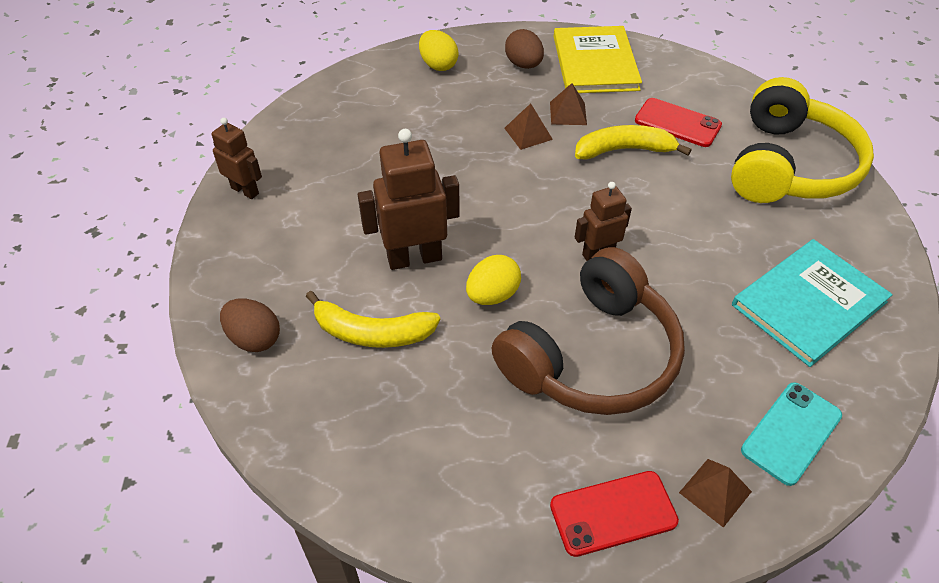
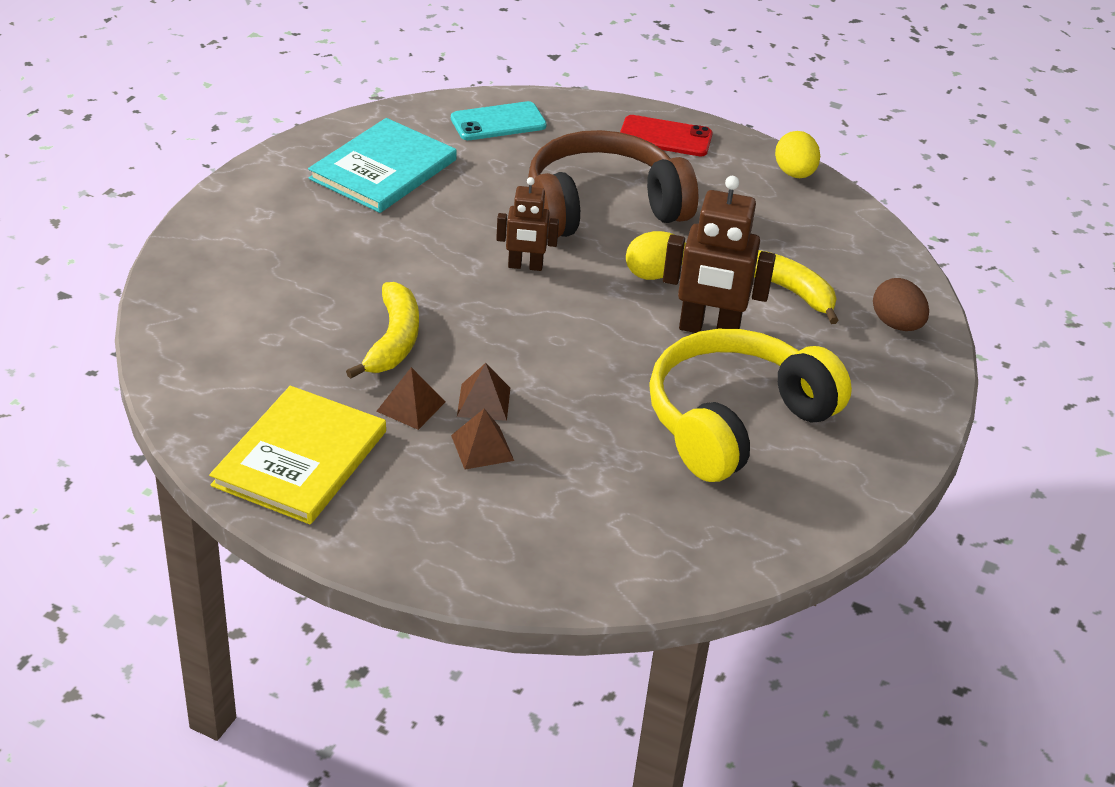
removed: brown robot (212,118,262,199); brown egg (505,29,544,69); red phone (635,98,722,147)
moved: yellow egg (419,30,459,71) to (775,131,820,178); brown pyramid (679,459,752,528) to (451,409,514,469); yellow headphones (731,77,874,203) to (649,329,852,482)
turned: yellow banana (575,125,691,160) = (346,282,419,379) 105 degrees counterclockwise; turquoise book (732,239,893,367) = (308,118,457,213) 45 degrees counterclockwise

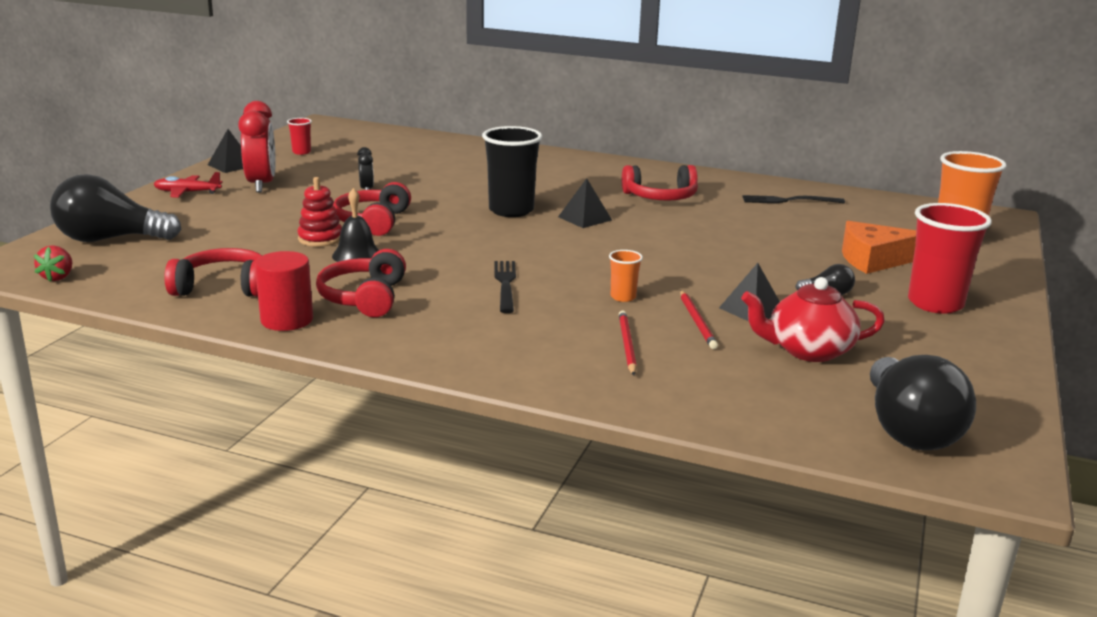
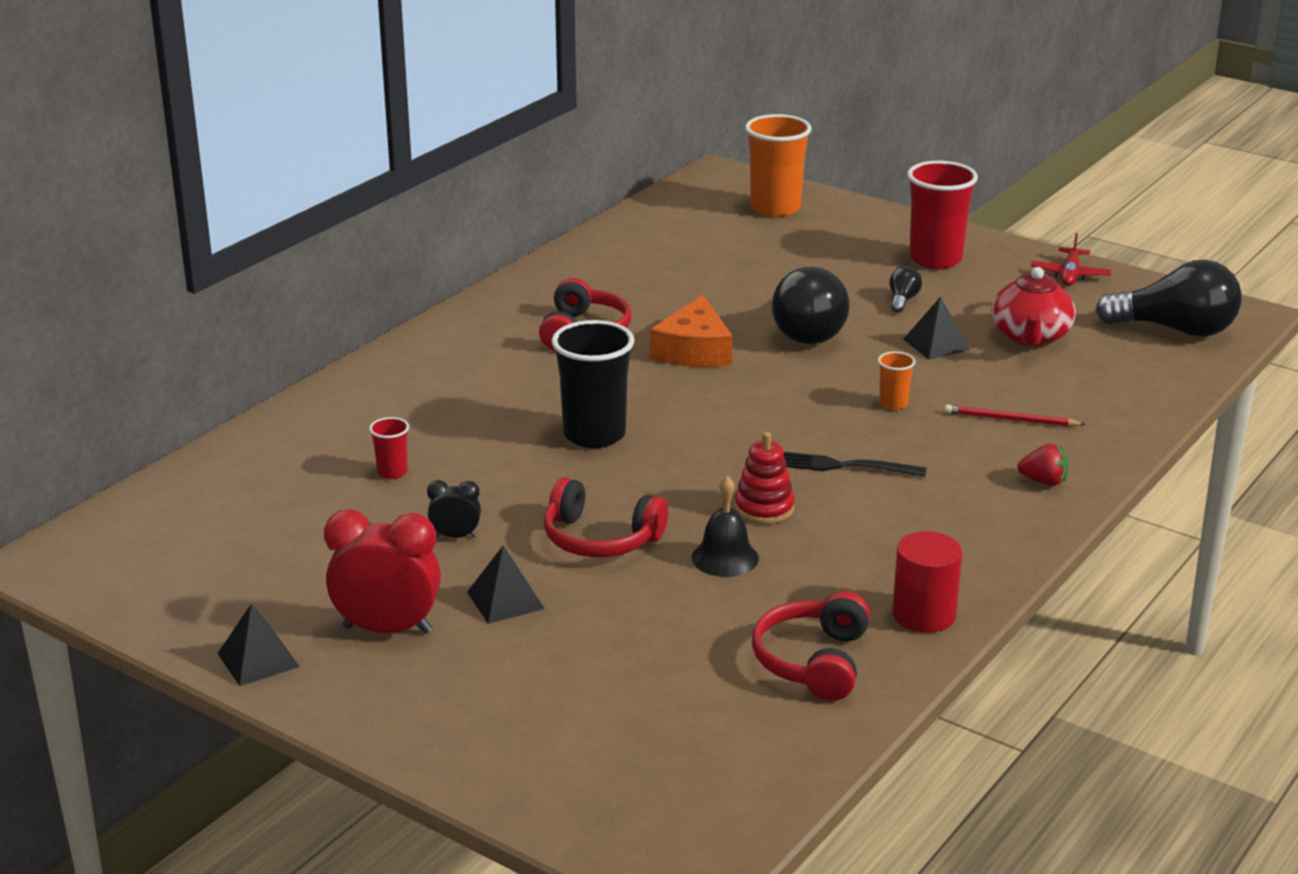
removed: red headphones (316,249,406,317); red pencil (680,291,718,349); black fork (742,195,845,203)
moved: red strawberry (34,245,72,282) to (1017,443,1068,486); black light bulb (50,174,182,242) to (772,267,850,344); red plane (154,172,223,198) to (1031,233,1111,286); red cup (287,118,312,155) to (369,417,409,479); red stacking toy (297,177,342,247) to (734,432,795,524); black pyramid (558,178,612,228) to (467,545,545,624); orange cheese (842,221,916,274) to (650,295,733,367)

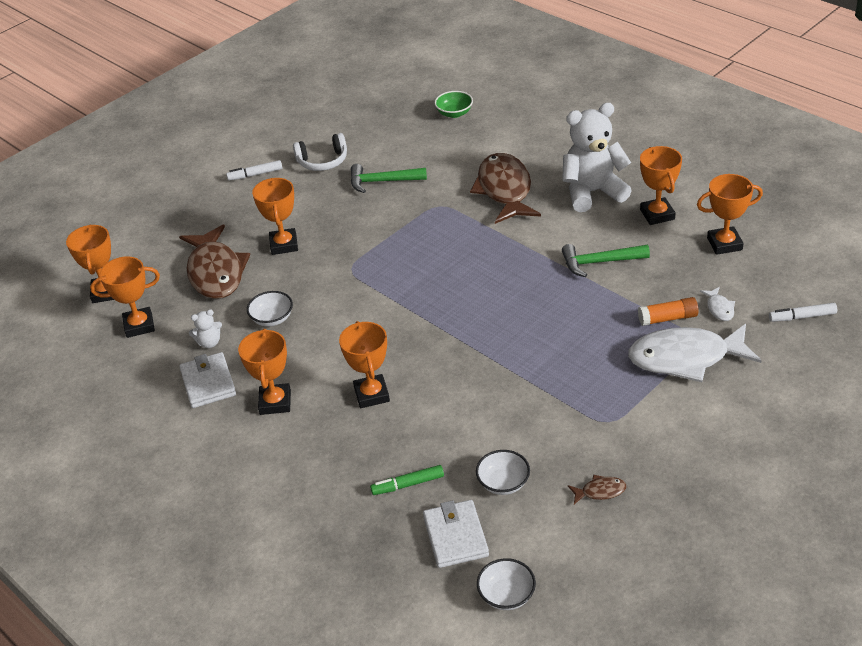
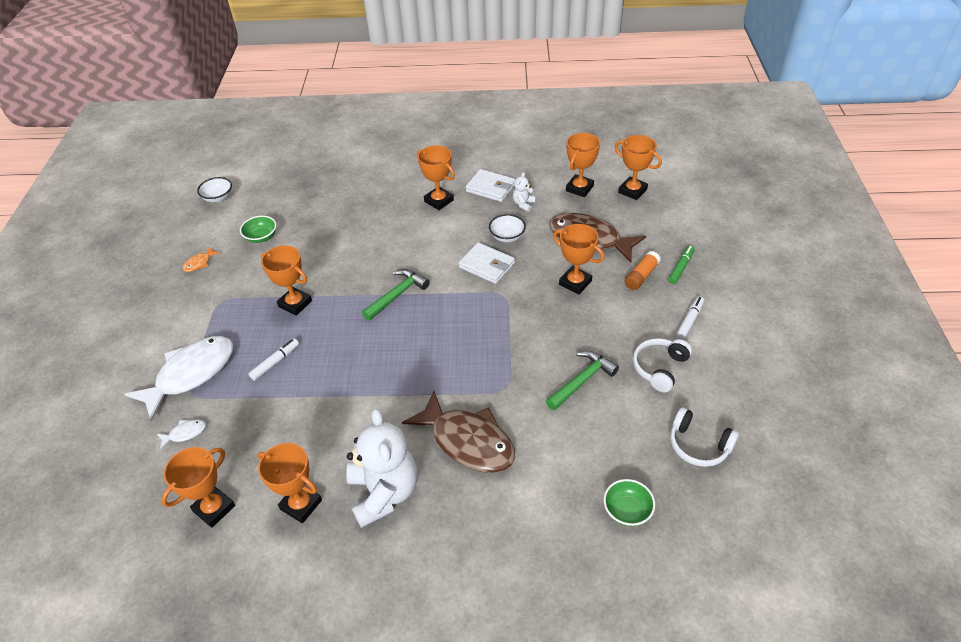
added: white headphones (670,407,739,467)
moved: orange trophy (339,321,390,408) to (261,245,312,316); green marker (370,465,444,495) to (668,245,695,284); white wallet (423,500,489,568) to (459,242,515,284); green hammer (562,244,650,277) to (362,269,430,321); orange glue stick (638,297,699,326) to (624,251,661,290); white marker (769,303,837,322) to (248,339,299,381)
recoloured: white bowl (476,450,530,495) to green bowl (240,216,277,243); brown fish (568,475,626,504) to orange fish (183,246,220,272)
turned: white teddy bear (562,103,632,212) = (346,408,417,528) 45 degrees counterclockwise; white fish (700,287,735,321) = (157,419,206,450) 120 degrees clockwise

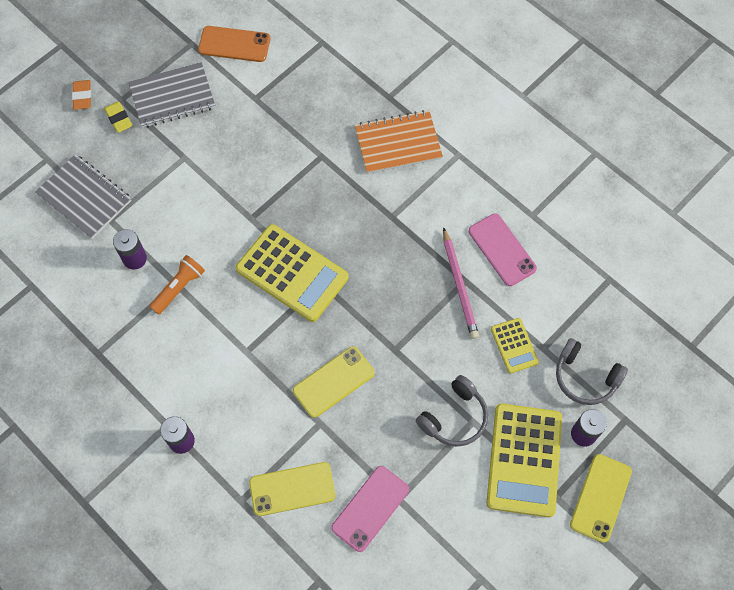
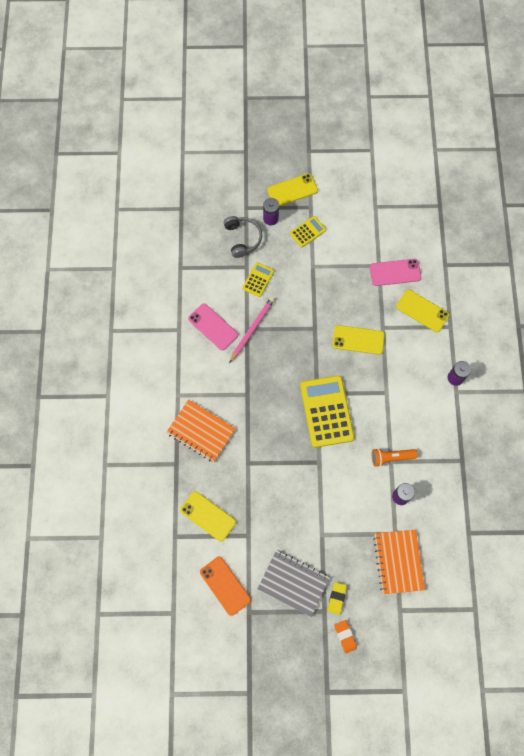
removed: grey headphones (416,375,488,447)
added: yellow phone (180,491,236,542)
recoloured: grey notebook (35,154,131,239) to orange notebook (373,530,425,594)
turned: orange eraser (72,80,91,110) = (334,620,357,654) 60 degrees counterclockwise; pink phone (469,214,537,286) = (188,304,238,350) 60 degrees counterclockwise
resized: yellow calculator (486,404,562,517) = (290,216,326,247) x0.51

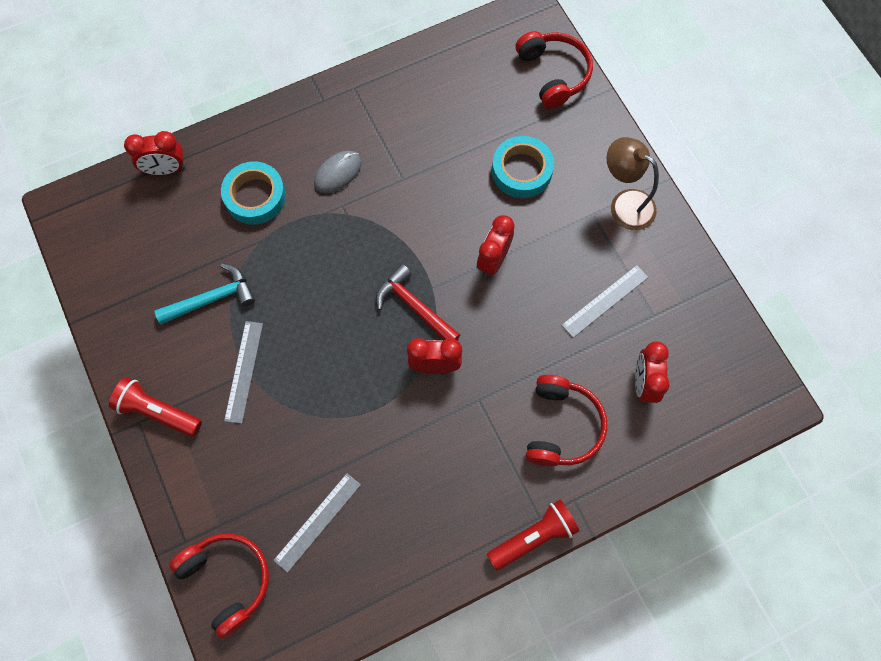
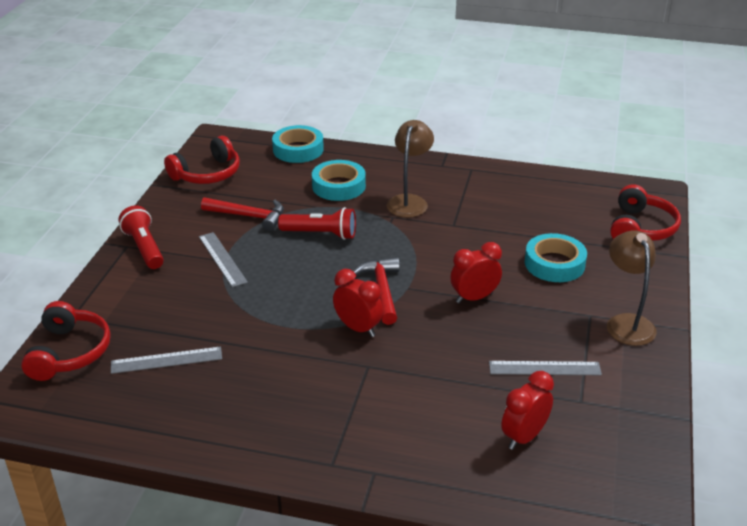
moved: red flashlight (487,500,579,571) to (278,207,356,240); red headphones (526,375,607,466) to (164,136,240,184)
replaced: red clock (124,131,185,175) to turquoise tape (272,125,324,163); grey mouse (314,151,362,194) to brown lamp (387,120,434,218)
recoloured: turquoise hammer (154,263,255,325) to red hammer (201,197,284,231)
turned: grey ruler (224,321,263,424) = (199,232,248,287) 75 degrees counterclockwise

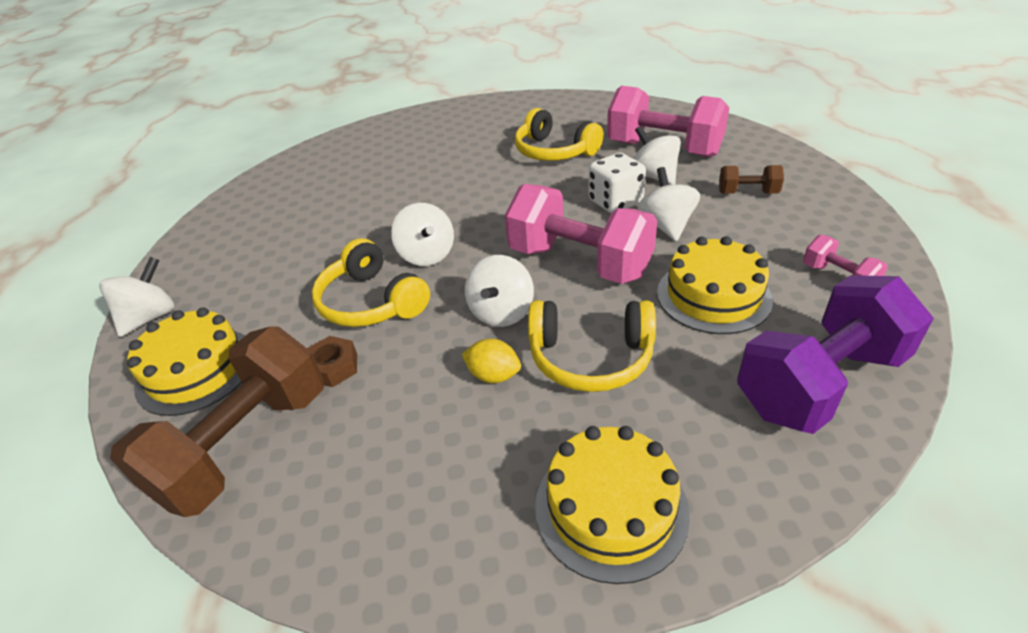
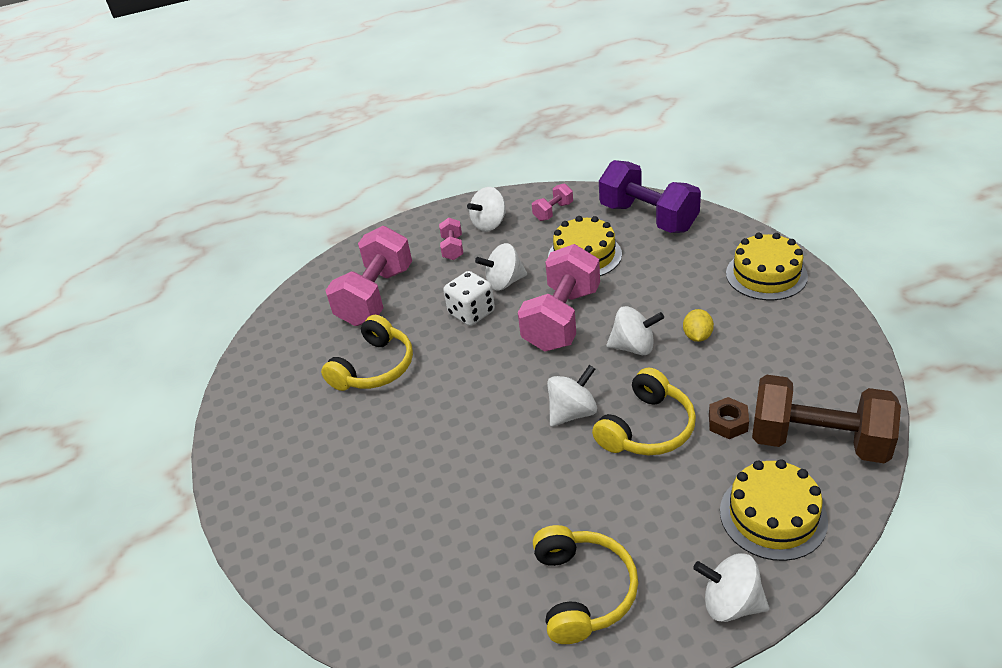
moved: yellow headphones (528,300,656,392) to (533,525,638,644); white spinning top (633,126,681,185) to (467,187,506,232)
recoloured: brown dumbbell (719,165,784,194) to pink dumbbell (439,218,463,260)

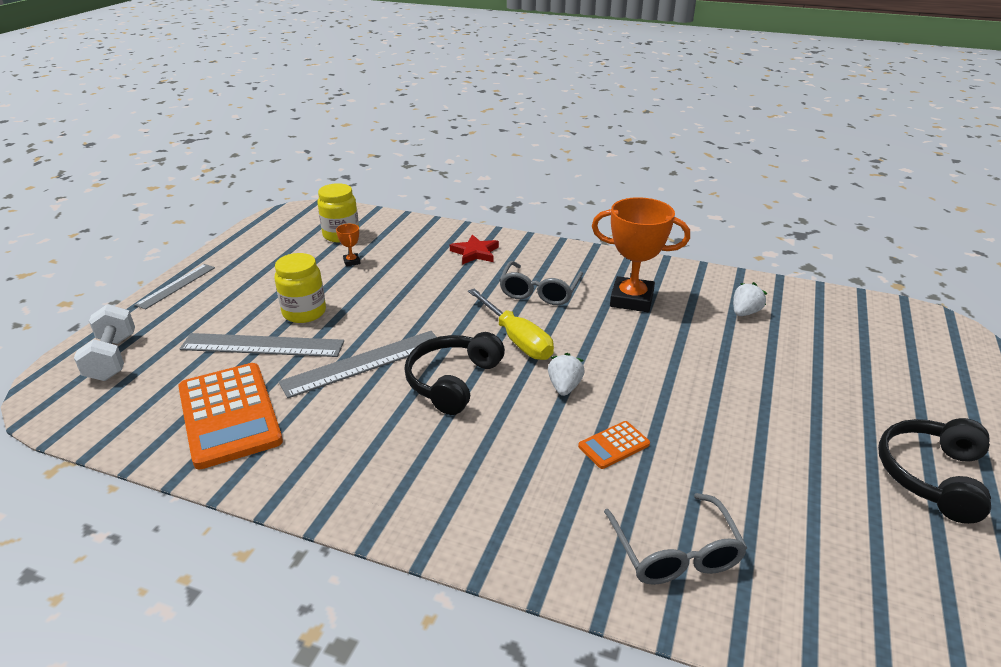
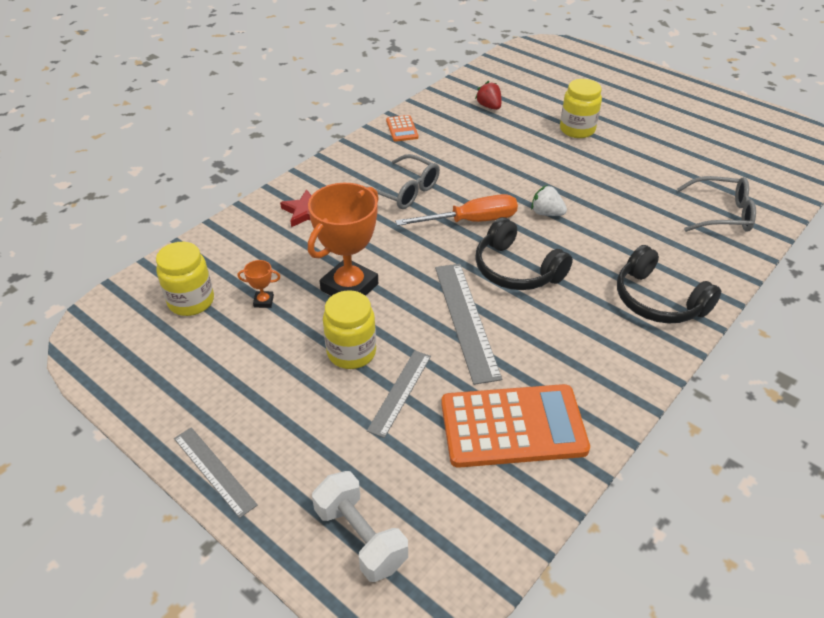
added: yellow jar (560,79,602,138)
moved: orange calculator (578,421,650,469) to (386,115,419,142); orange trophy (592,197,690,312) to (308,183,379,296); black headphones (878,418,991,524) to (617,245,721,324)
recoloured: yellow screwdriver (468,289,554,360) to orange screwdriver (395,194,518,226); white strawberry (733,282,767,316) to red strawberry (475,81,501,110)
turned: white dumbbell (74,304,135,381) = (312,471,408,582) 45 degrees clockwise
resized: grey ruler (180,333,344,357) = (367,350,431,438) x0.63

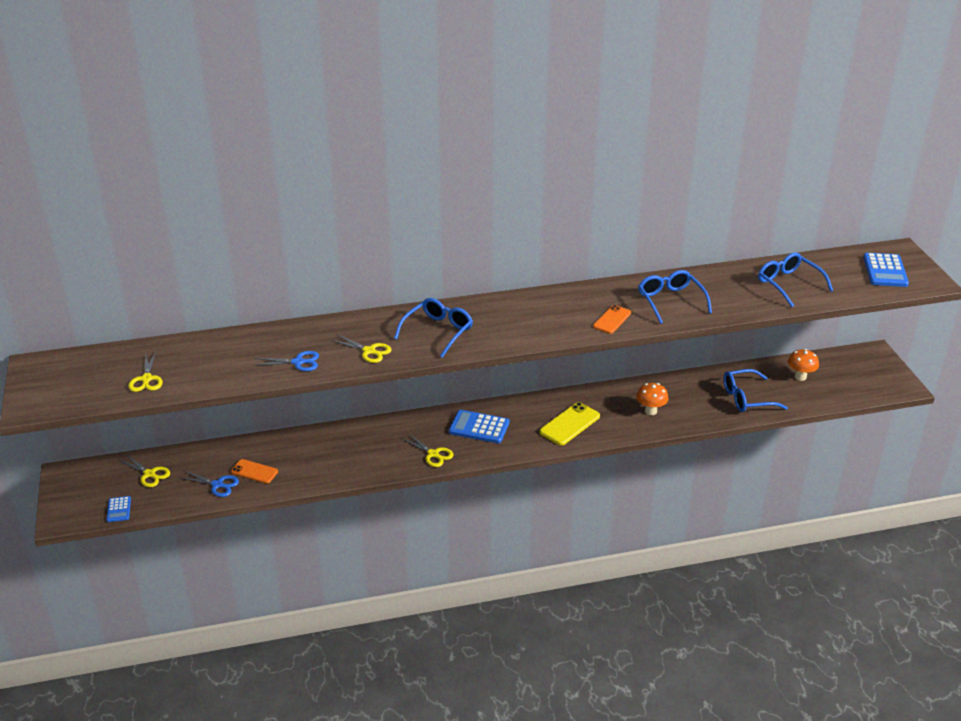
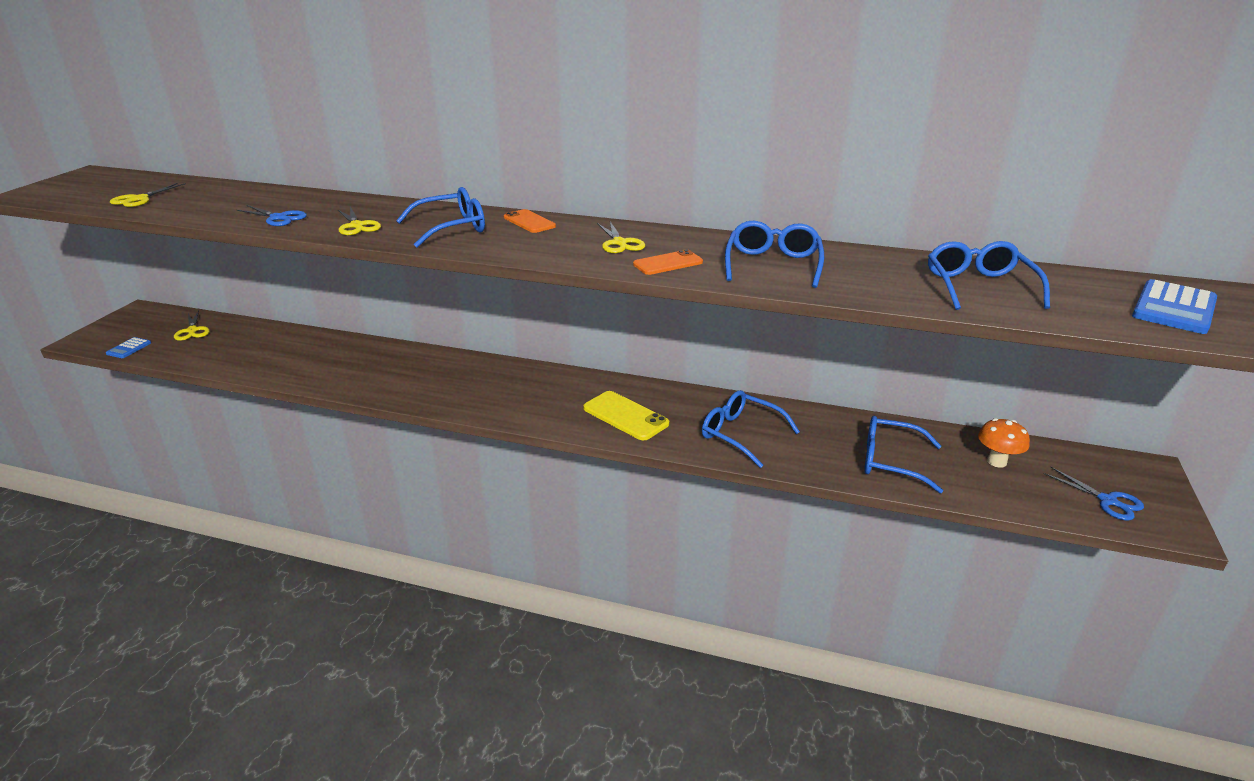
removed: blue calculator (449,410,509,443)
moved: blue scissors (178,470,239,497) to (1043,467,1144,521); orange phone (231,459,278,484) to (504,209,556,233); yellow scissors (401,433,454,467) to (597,221,645,253)
replaced: orange mushroom (637,383,669,415) to blue glasses (702,390,800,468)
turned: yellow phone (540,402,600,445) = (583,391,669,440) 60 degrees clockwise

